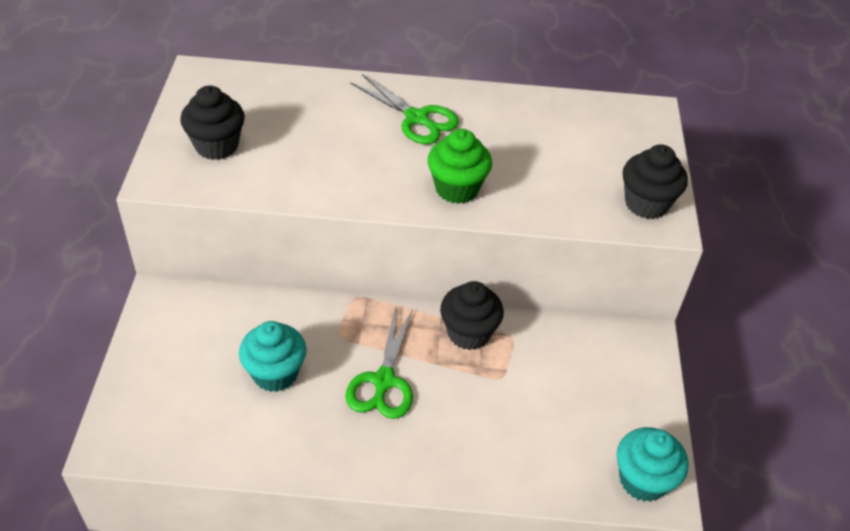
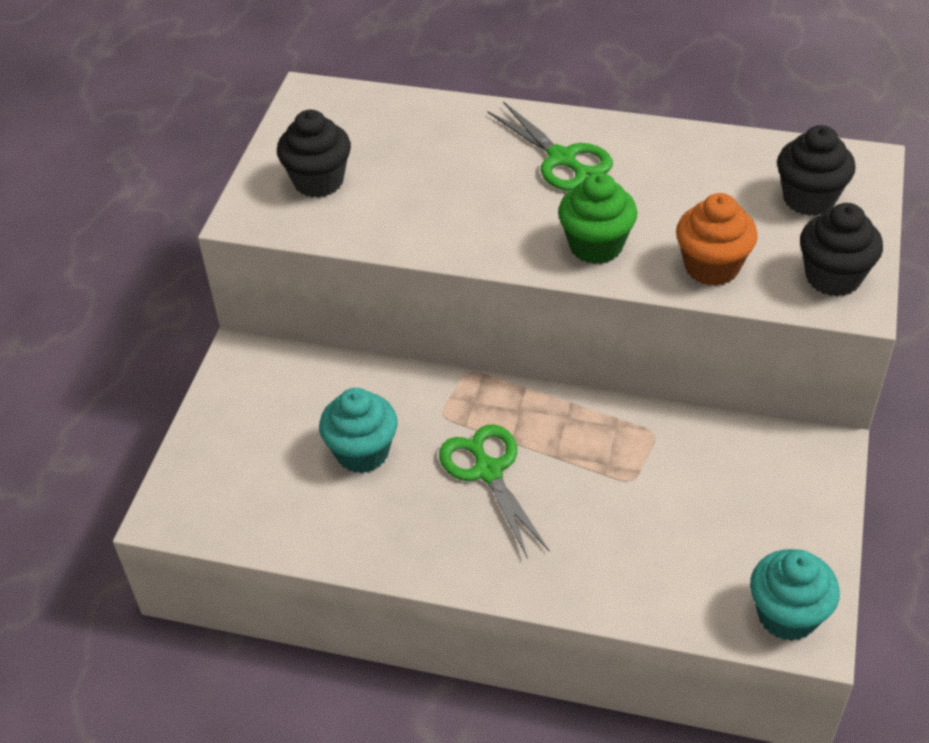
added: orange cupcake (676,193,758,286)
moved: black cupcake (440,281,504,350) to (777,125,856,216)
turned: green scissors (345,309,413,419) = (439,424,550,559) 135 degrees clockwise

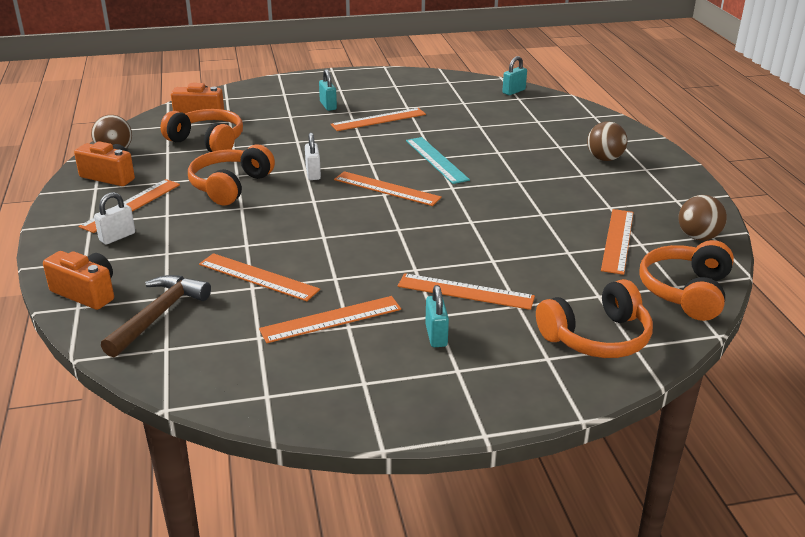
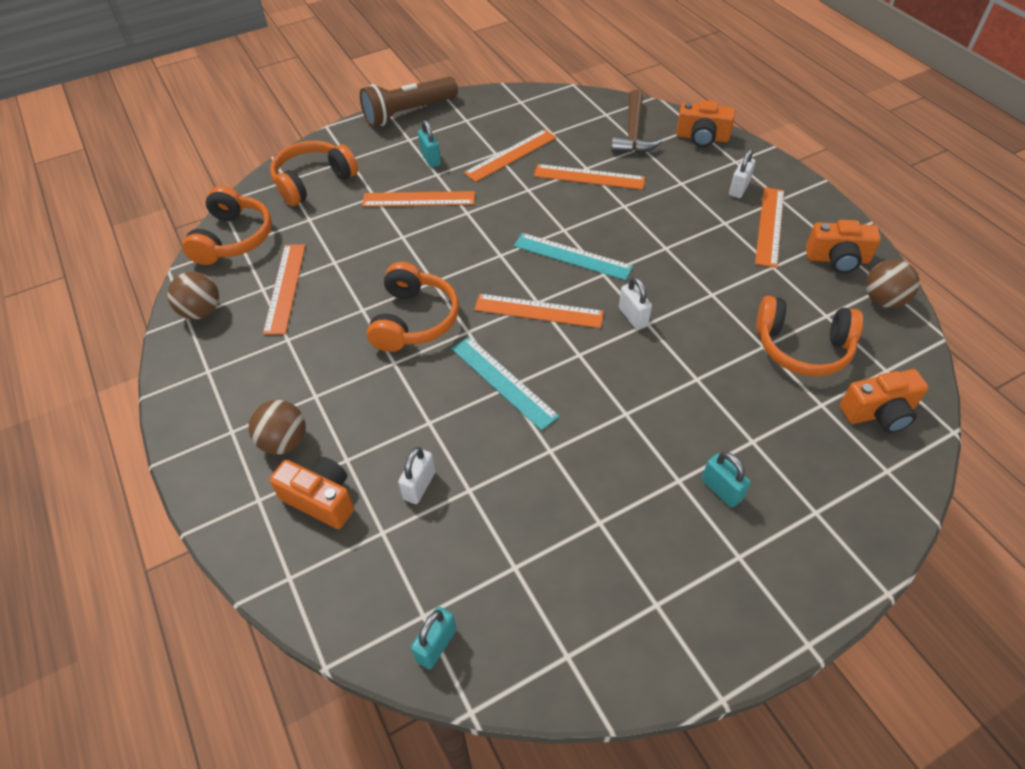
removed: orange ruler (331,108,426,131)
added: orange camera (269,457,354,529); brown flashlight (360,77,458,127); white padlock (398,447,435,504); turquoise ruler (514,233,633,280)
moved: orange headphones (188,144,275,206) to (367,262,459,352)

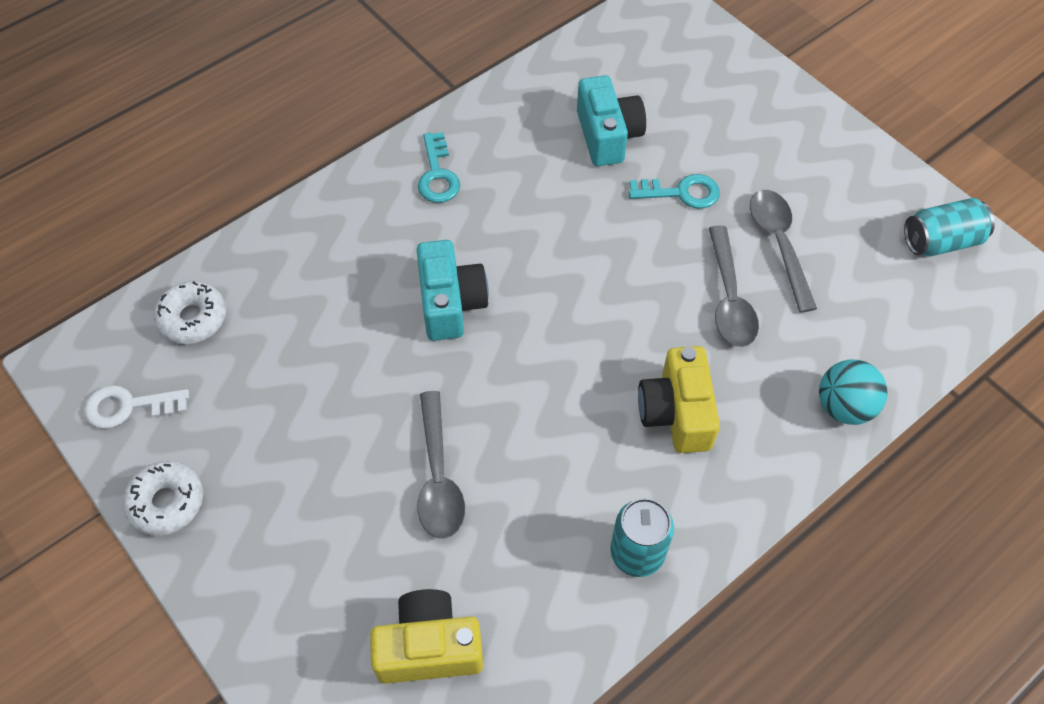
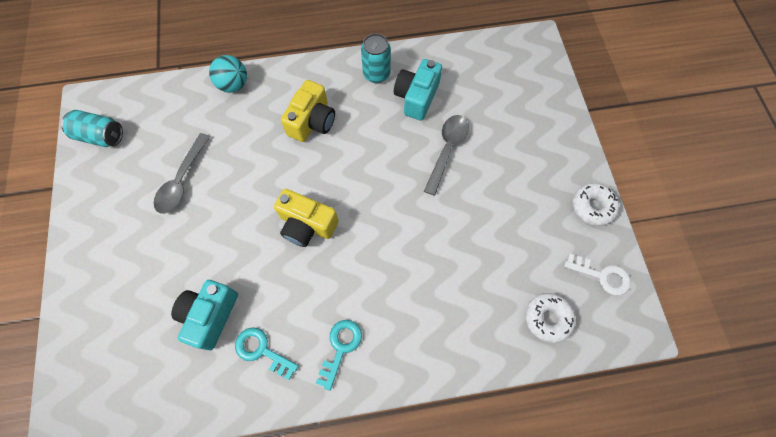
removed: grey spoon (709,225,759,347)
moved: yellow camera (370,589,483,684) to (274,189,339,247); turquoise camera (417,240,489,341) to (394,59,442,121); turquoise key (629,174,720,209) to (235,327,299,380)

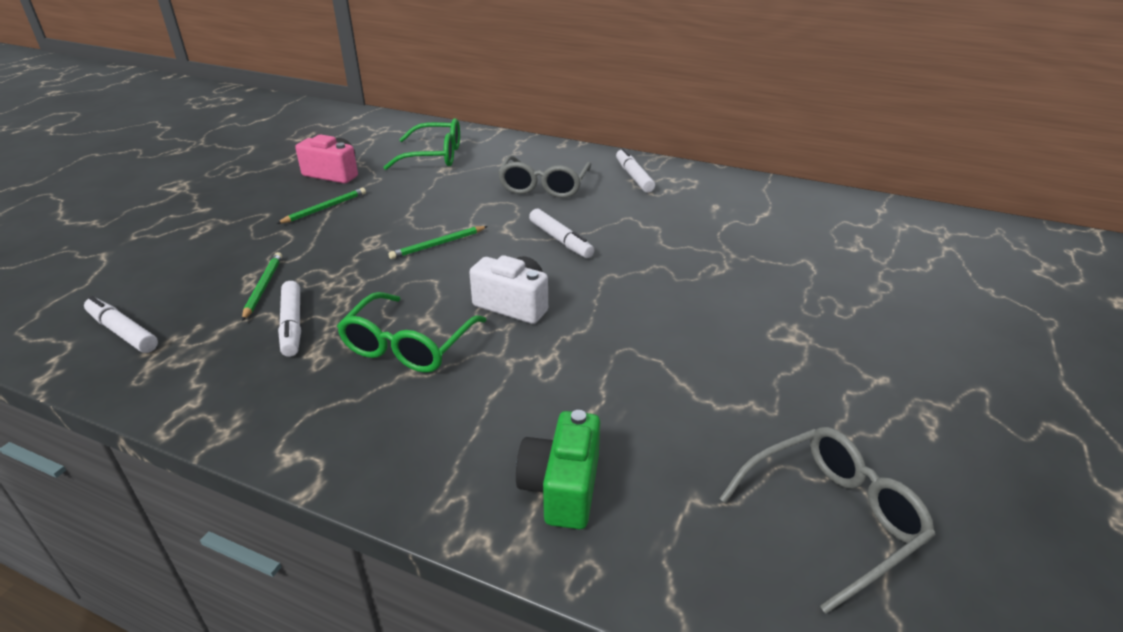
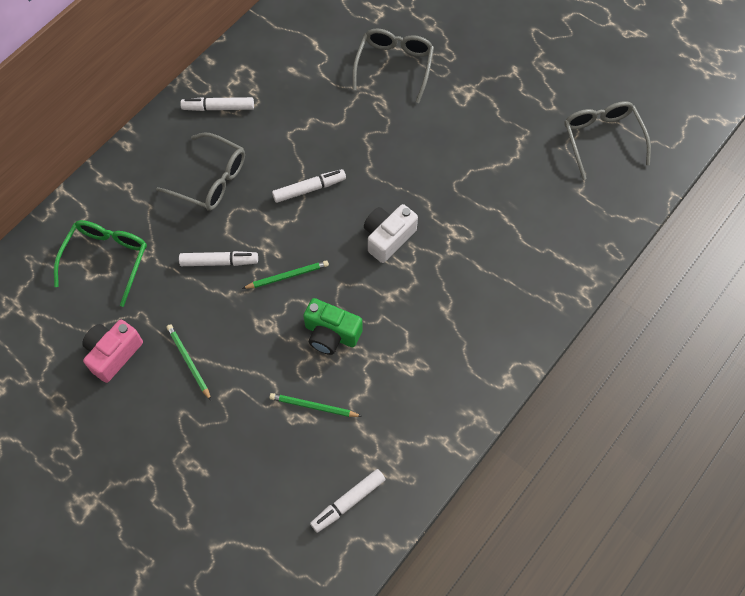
removed: green glasses (337,292,487,373)
added: grey glasses (352,29,434,103)
moved: white marker (278,281,301,357) to (179,251,258,266); green camera (516,410,600,529) to (303,298,363,355)
turned: green pencil (388,226,488,259) = (242,260,329,289) 90 degrees counterclockwise

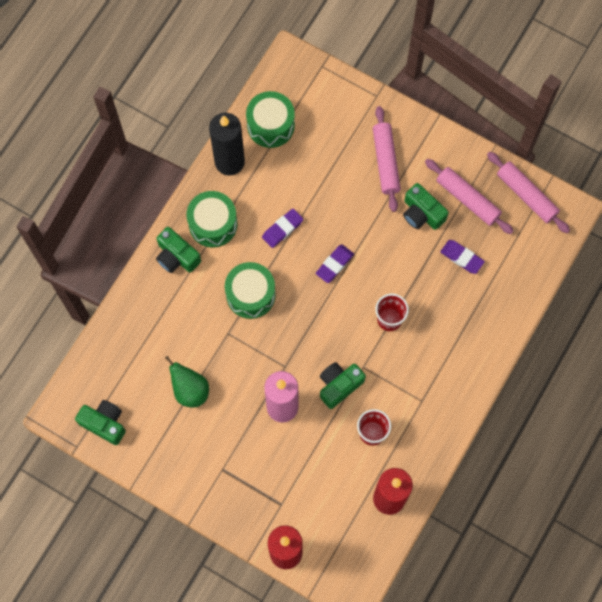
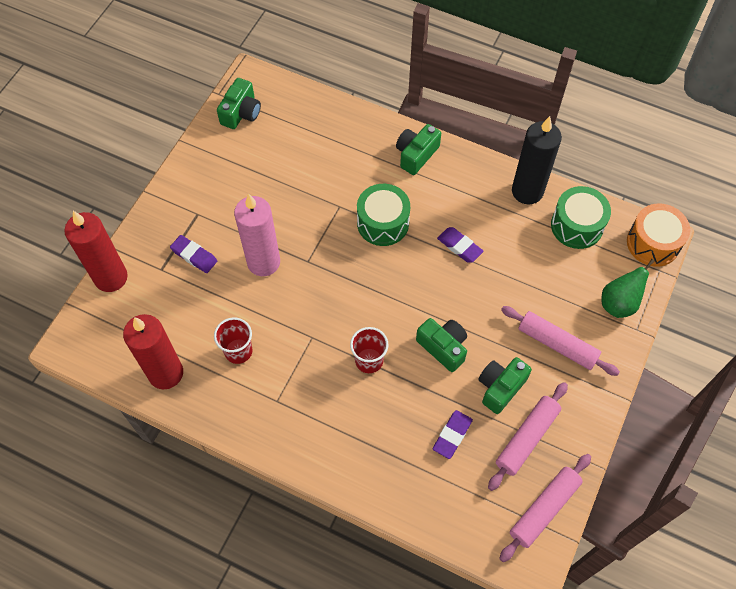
removed: green drum (187,191,237,247)
added: orange drum (627,203,690,267)
moved: green pear (165,356,209,408) to (601,259,654,318); purple eraser (316,244,354,283) to (170,235,217,273); green camera (320,362,366,409) to (416,318,467,372)
turned: pink rolling pin (373,106,401,212) = (501,306,620,376) 45 degrees clockwise

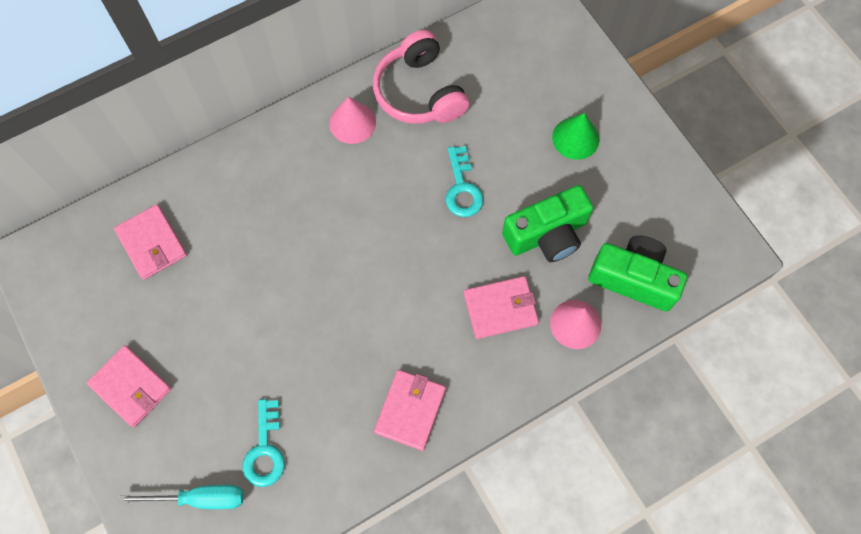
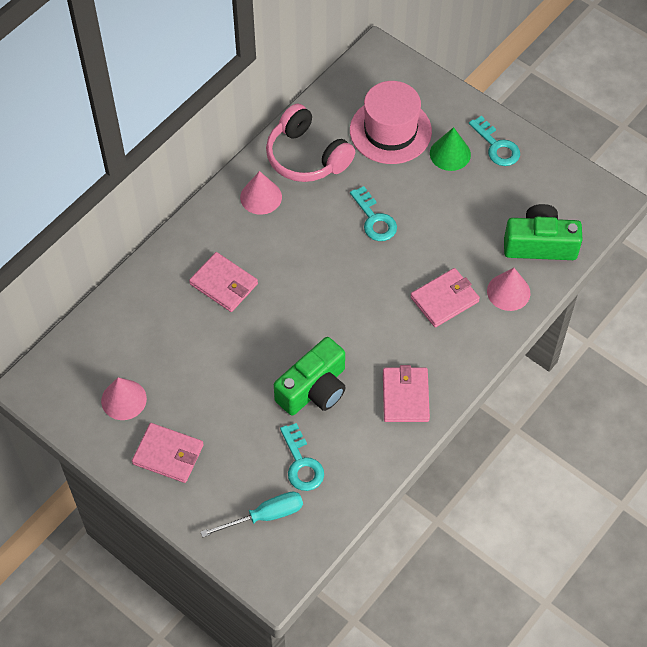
added: pink cone (101,377,147,420); pink hat (350,81,432,164); turquoise key (469,116,520,166)
moved: pink wallet (114,204,187,280) to (189,252,258,312); green camera (502,185,593,262) to (274,337,346,416)

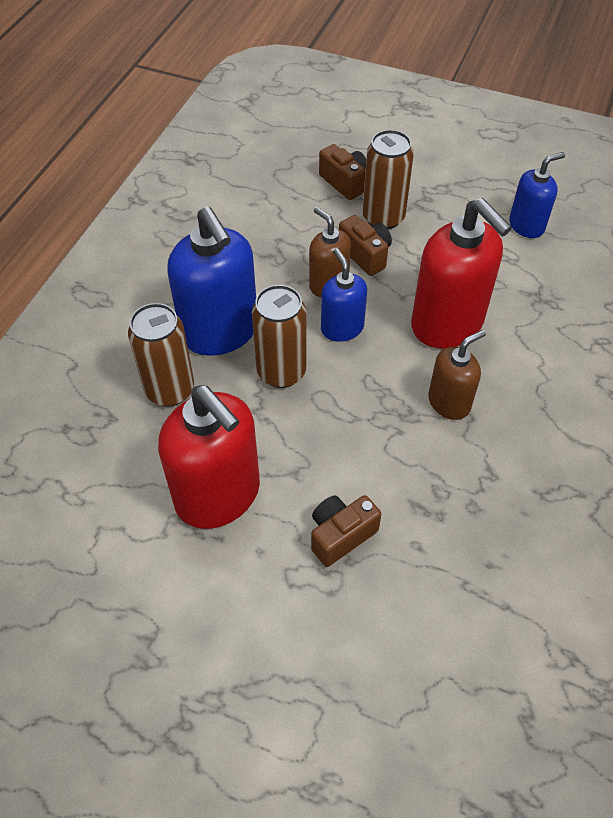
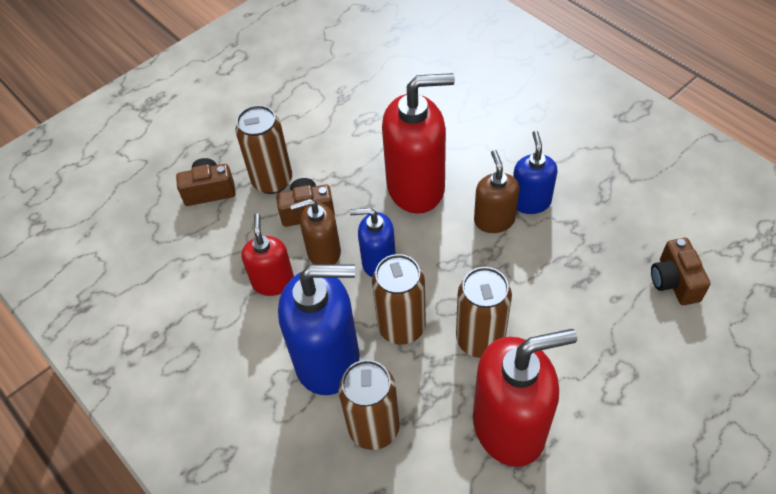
added: red soap dispenser (241,213,294,296); brown can (456,267,512,358)
moved: brown camera (311,495,381,567) to (651,238,710,305); blue soap dispenser (509,152,565,238) to (513,131,557,214)

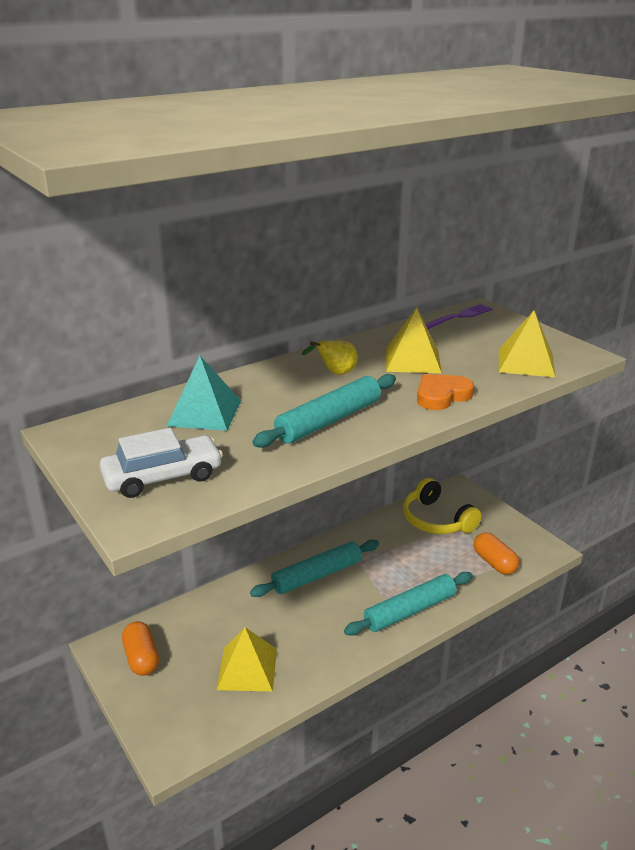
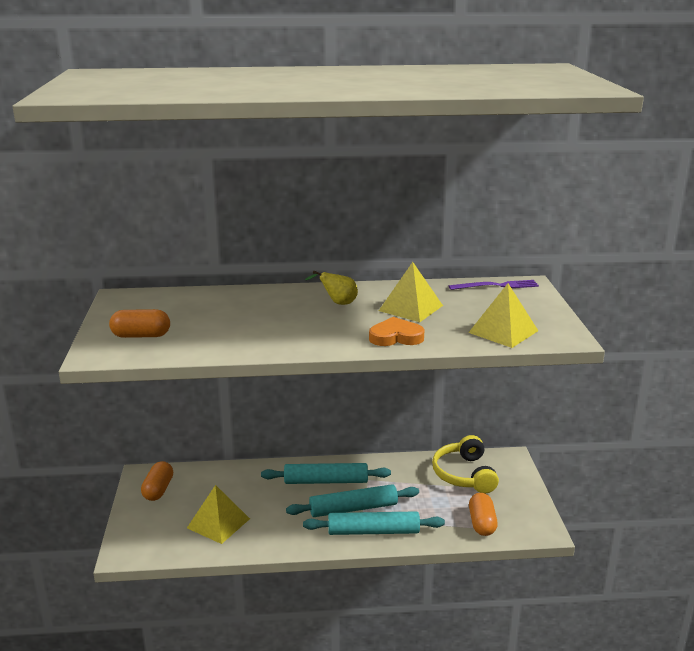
removed: turquoise pyramid (167,356,241,431)
moved: turquoise rolling pin (252,374,396,448) to (286,484,419,517)
replaced: white car (100,428,223,498) to orange capsule (109,309,170,338)

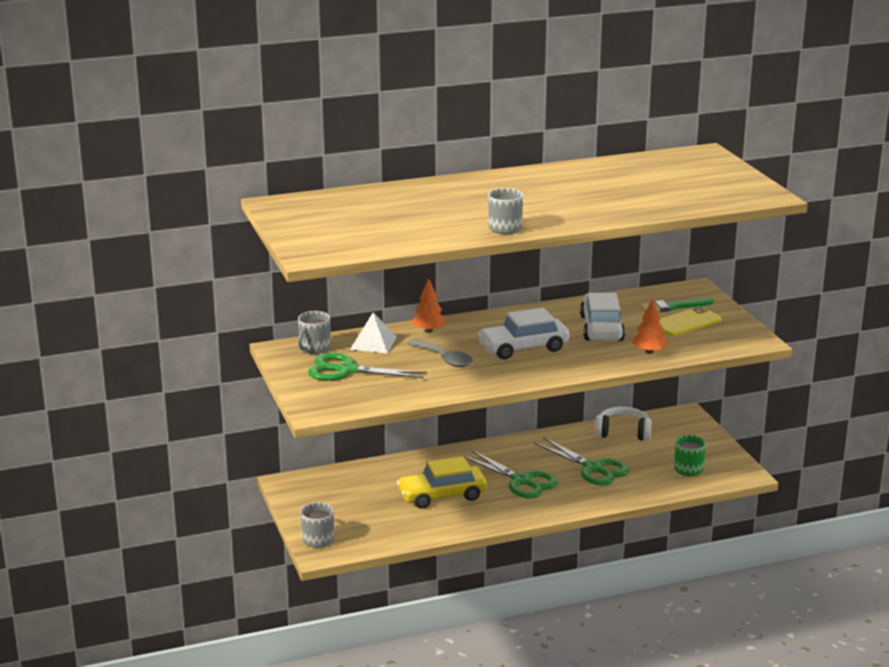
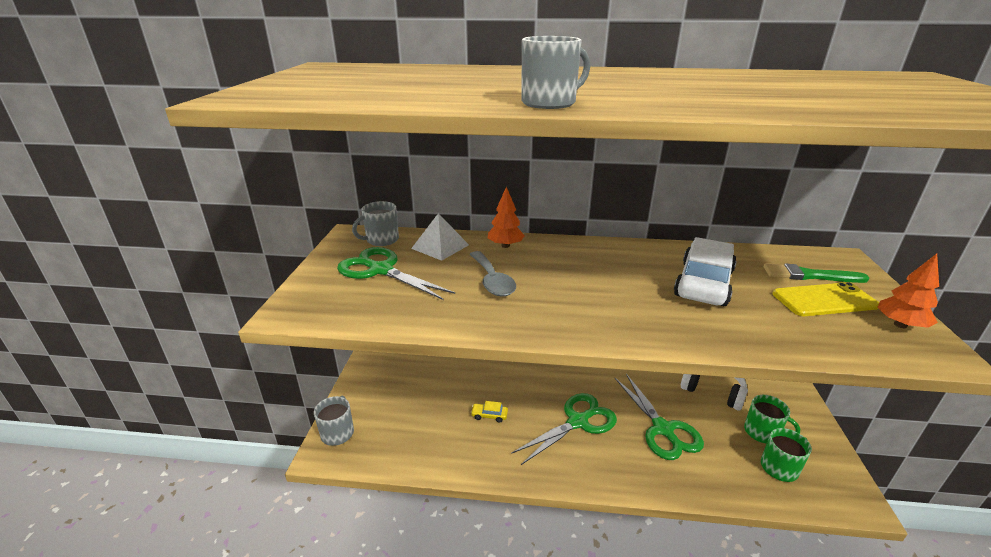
removed: white car (477,307,569,359)
added: green mug (744,395,800,444)
moved: orange tree (632,298,668,354) to (877,254,939,328)
turned: green scissors (464,450,558,498) = (511,393,617,465) 105 degrees counterclockwise
resized: yellow car (397,456,487,509) = (471,401,508,423) x0.40

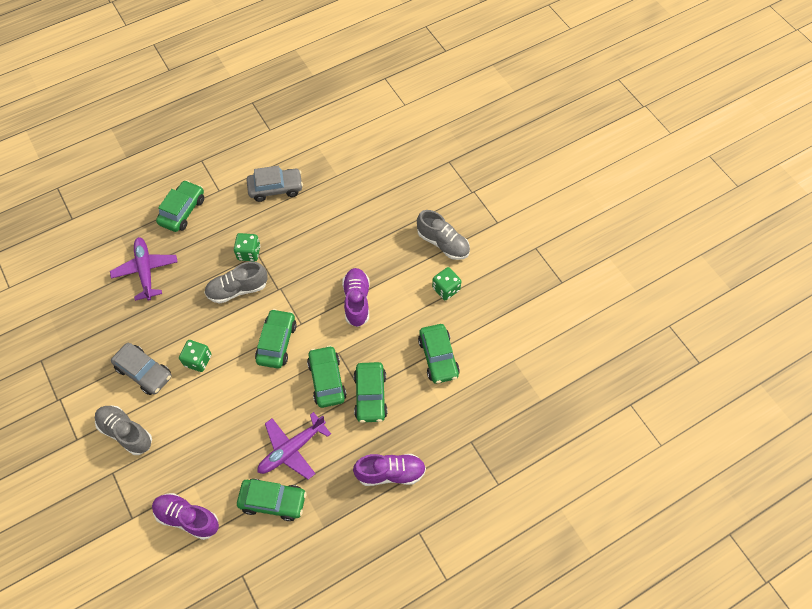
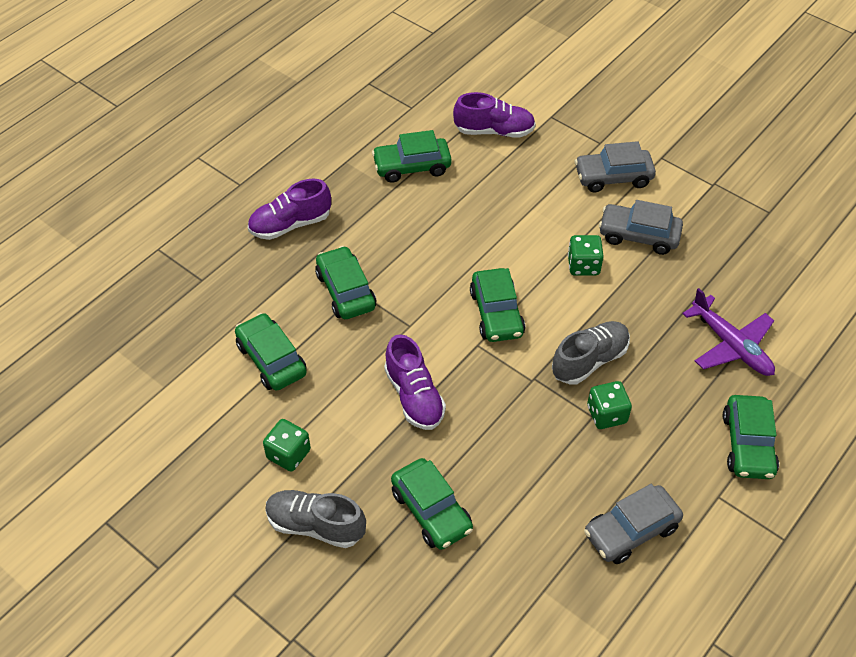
removed: purple plane (257,412,331,480)
moved: green car (307,345,347,408) to (391,458,473,550)
replaced: grey shoe (95,405,152,455) to grey car (575,141,656,192)

